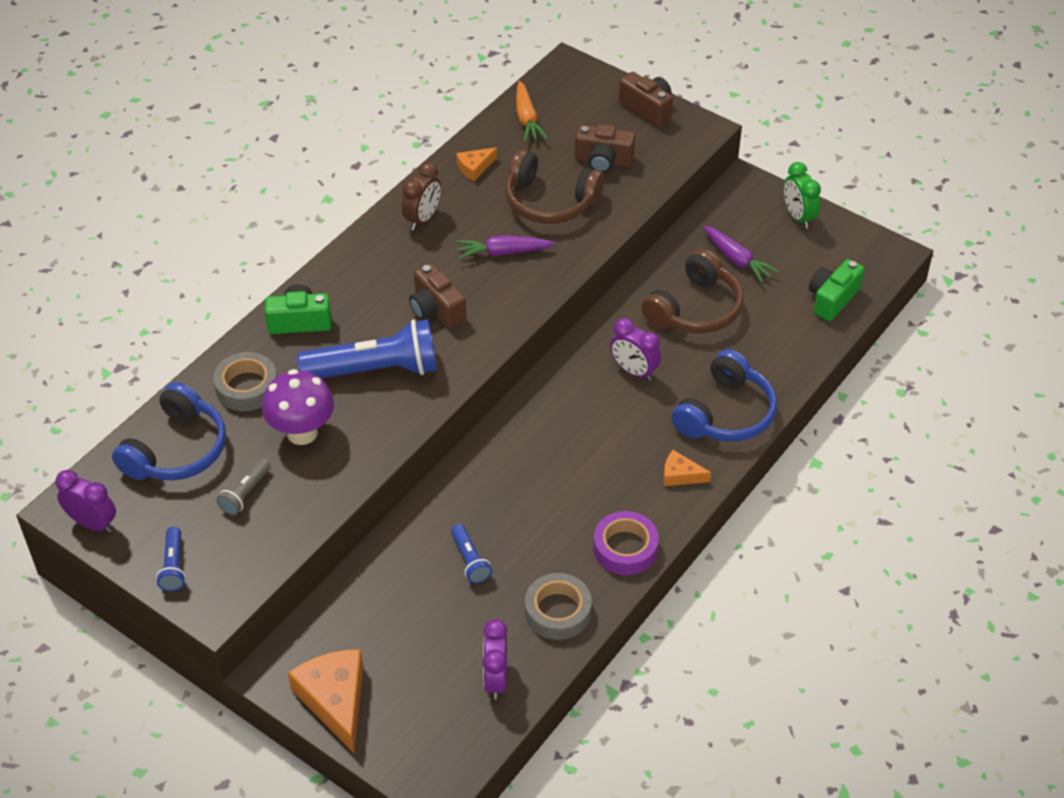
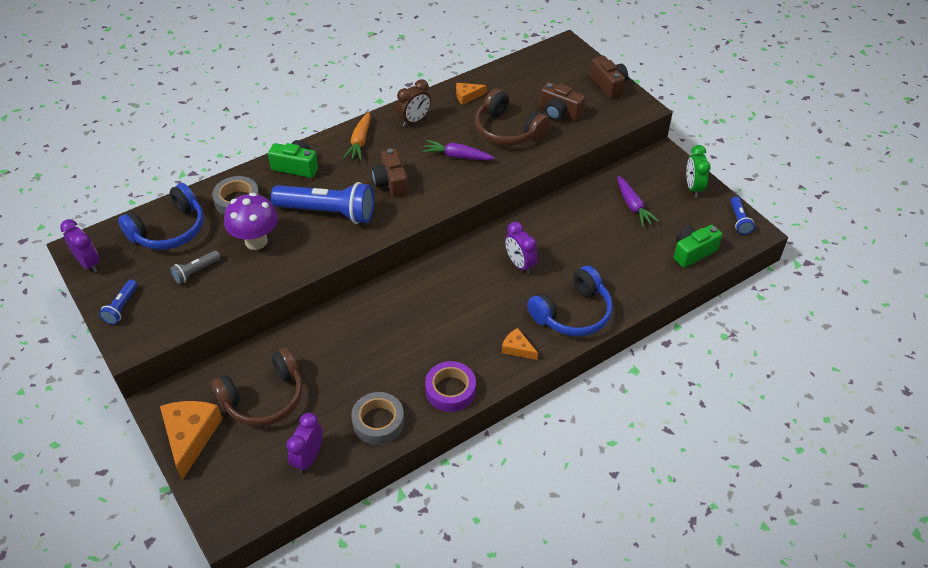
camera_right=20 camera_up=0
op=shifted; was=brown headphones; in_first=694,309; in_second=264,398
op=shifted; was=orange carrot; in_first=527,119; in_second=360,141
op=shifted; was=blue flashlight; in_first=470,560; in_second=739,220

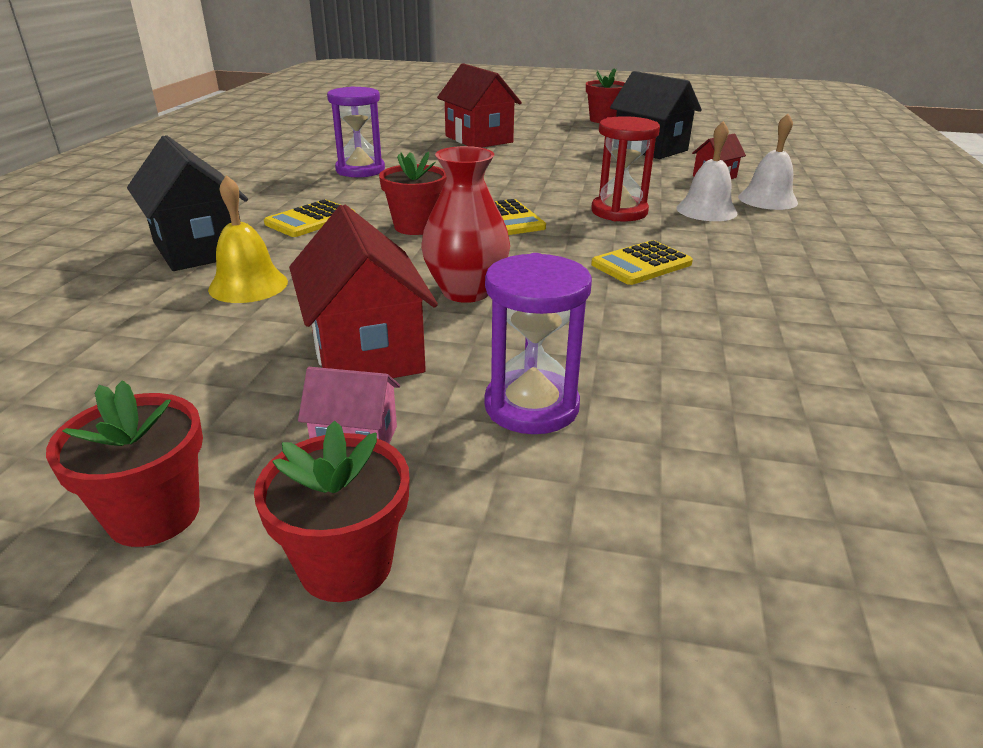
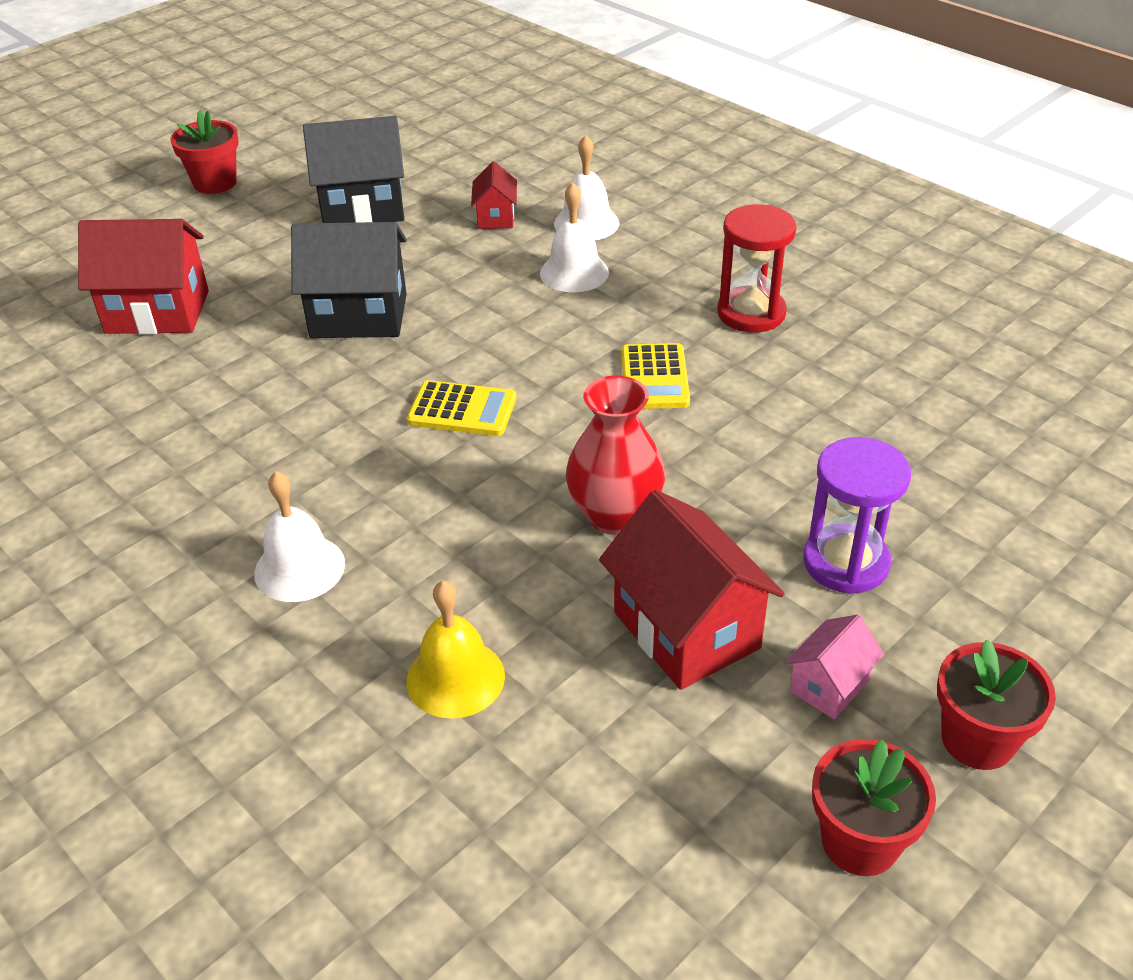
camera_right=-55 camera_up=10
op=swapped; was=yellow calculator; now=white bell; in_first=310,220; in_second=299,568
op=shifted; was=black house; in_first=199,249; in_second=359,316
op=rotated; was=red house; in_first=367,352; in_second=686,630; clockwise=45
op=shifted; was=red hourglass; in_first=619,212; in_second=751,313
op=gone; was=purple hourglass; in_first=360,170
op=gone; was=red flower pot; in_first=416,226

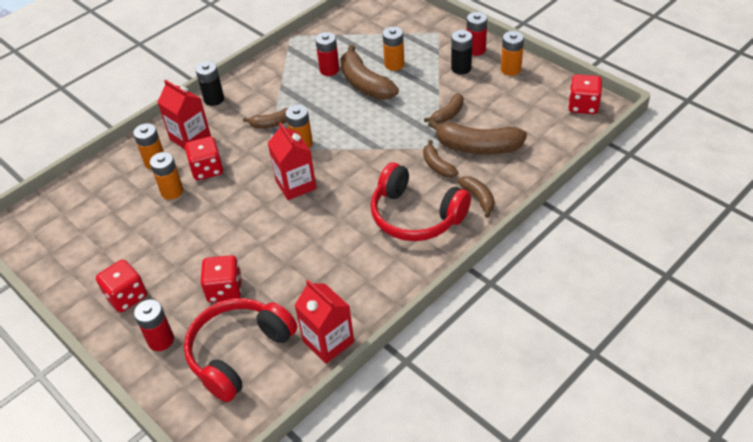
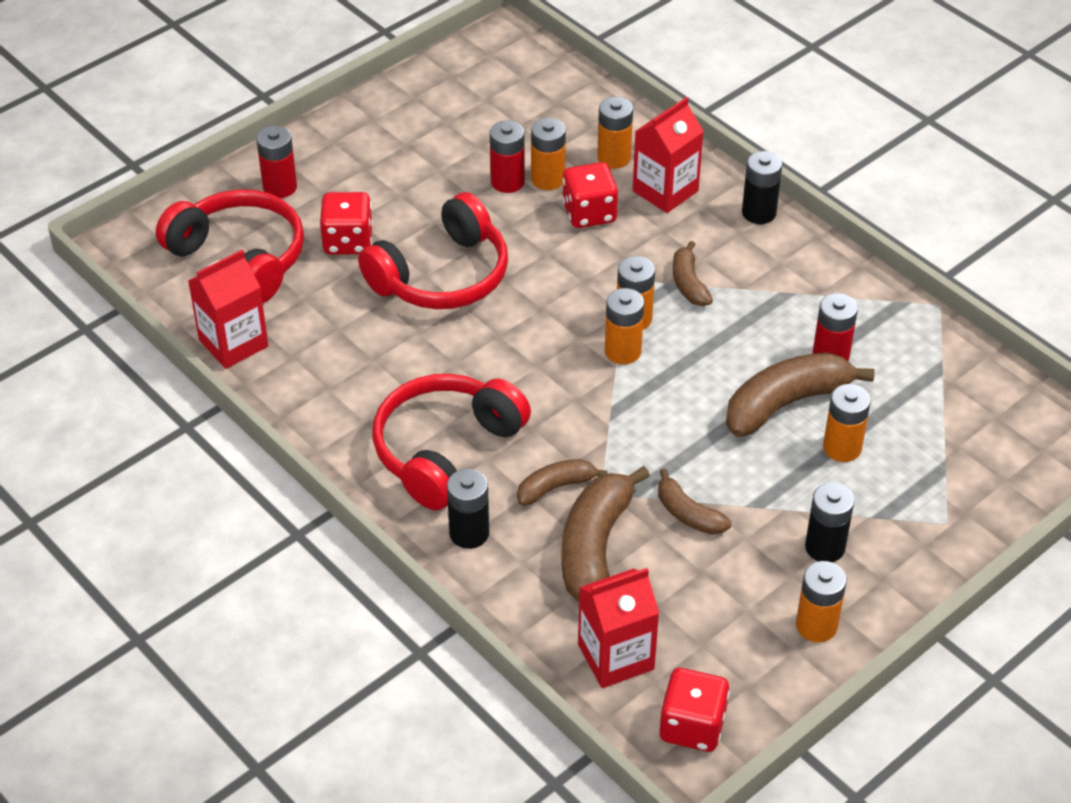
camera_right=90 camera_up=0
op=new; now=red headphones; in_second=442,276
op=swapped; was=brown banana; now=black battery; in_first=478,198; in_second=469,533
op=shifted; was=red battery; in_first=475,50; in_second=507,182
op=shifted; was=red carton; in_first=296,185; in_second=616,657
op=new; now=orange battery; in_second=623,351
op=gone; was=red dice; in_first=126,296

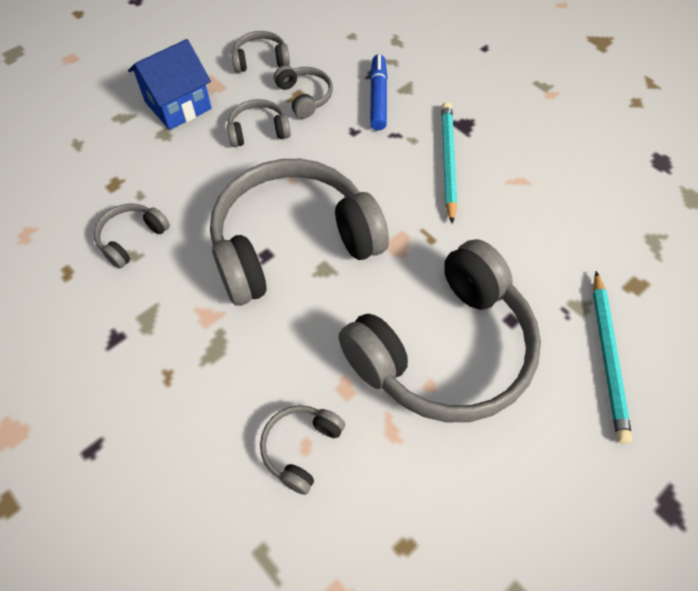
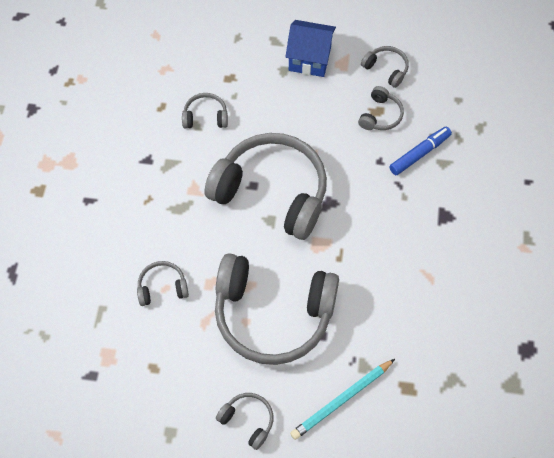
camera_right=50 camera_up=5
op=shifted; was=grey headphones; in_first=258,131; in_second=248,420
op=gone; was=turquoise pencil; in_first=448,162

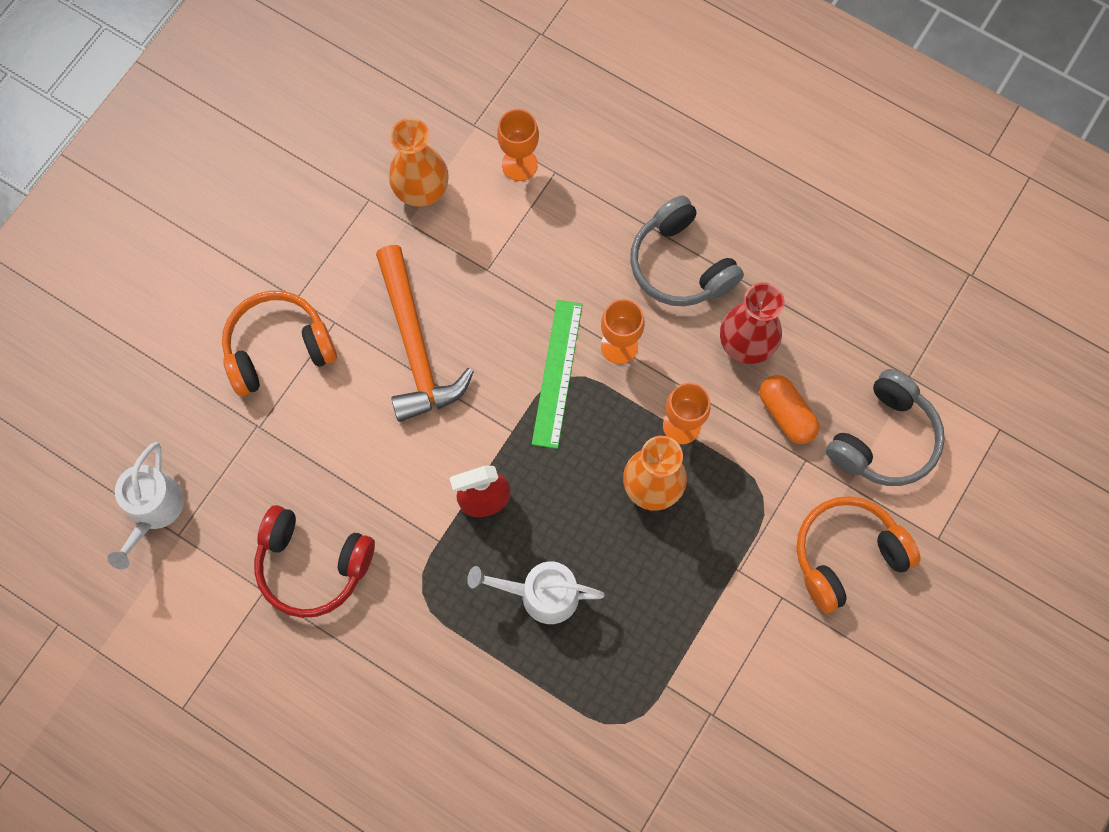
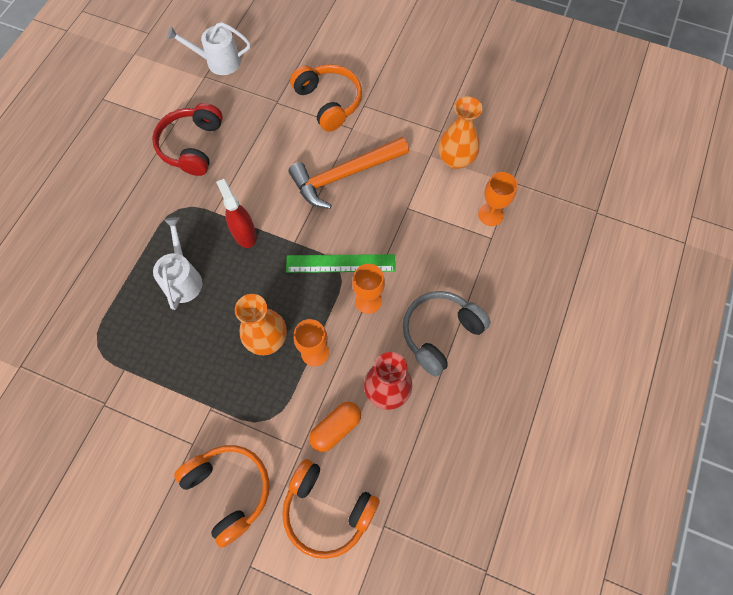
camera_right=80 camera_up=-5
op=repainted; was=grey headphones; now=orange headphones; in_first=884,439; in_second=327,510

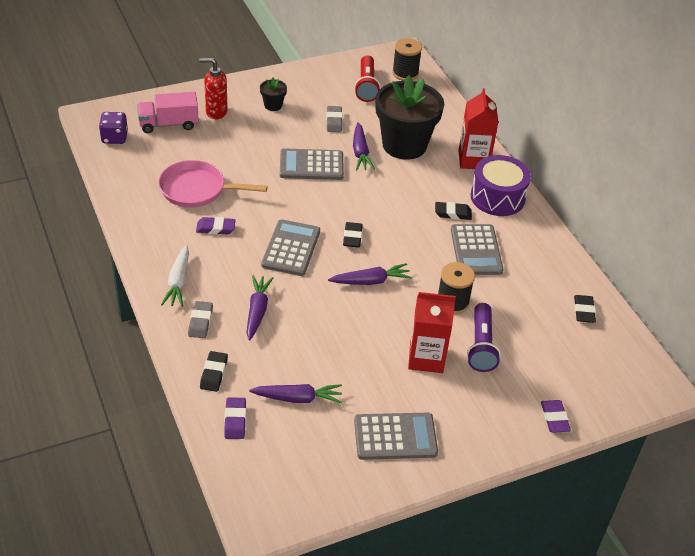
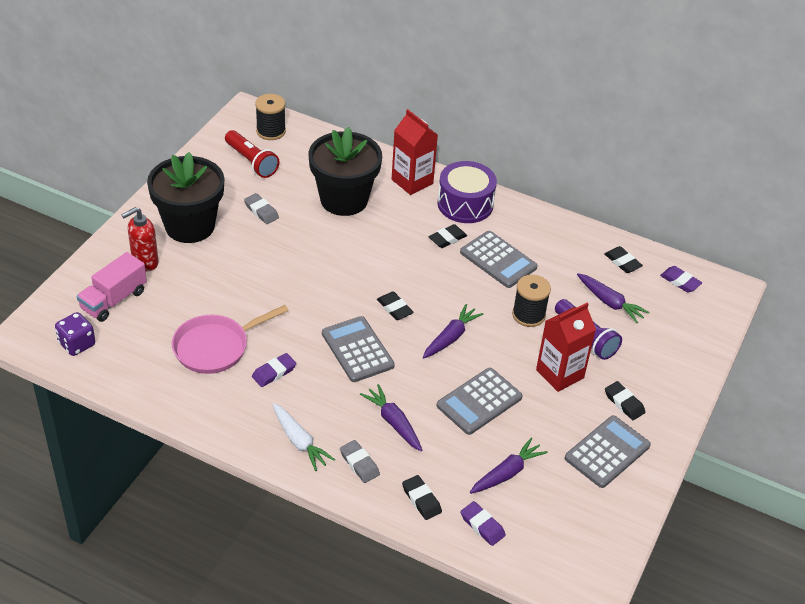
camera_right=-40 camera_up=0
op=scaled; was=black flower pot; in_first=273,105; in_second=190,226; ratio=2.4
op=shifted; was=grey calculator; in_first=311,165; in_second=479,401
op=shifted; was=purple carrot; in_first=360,152; in_second=610,303
op=new; now=black eraser; in_second=624,403
op=shifted; was=purple eraser; in_first=554,418; in_second=680,281

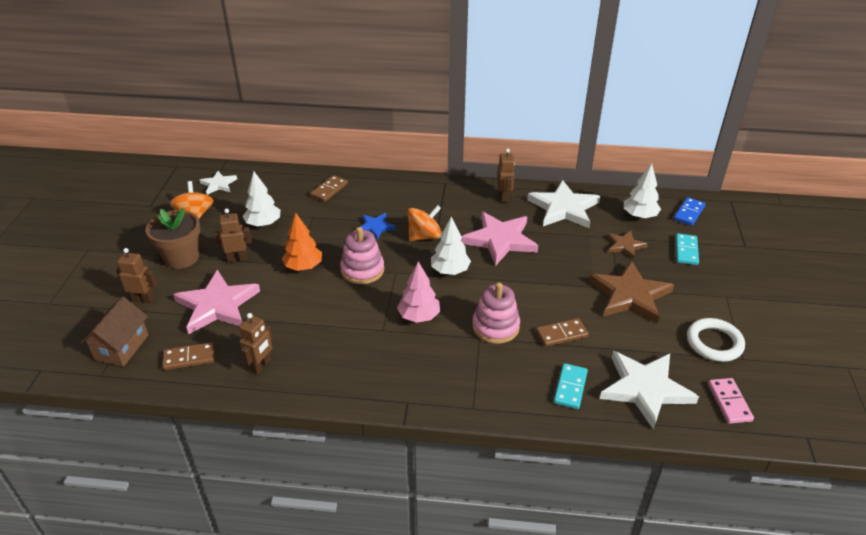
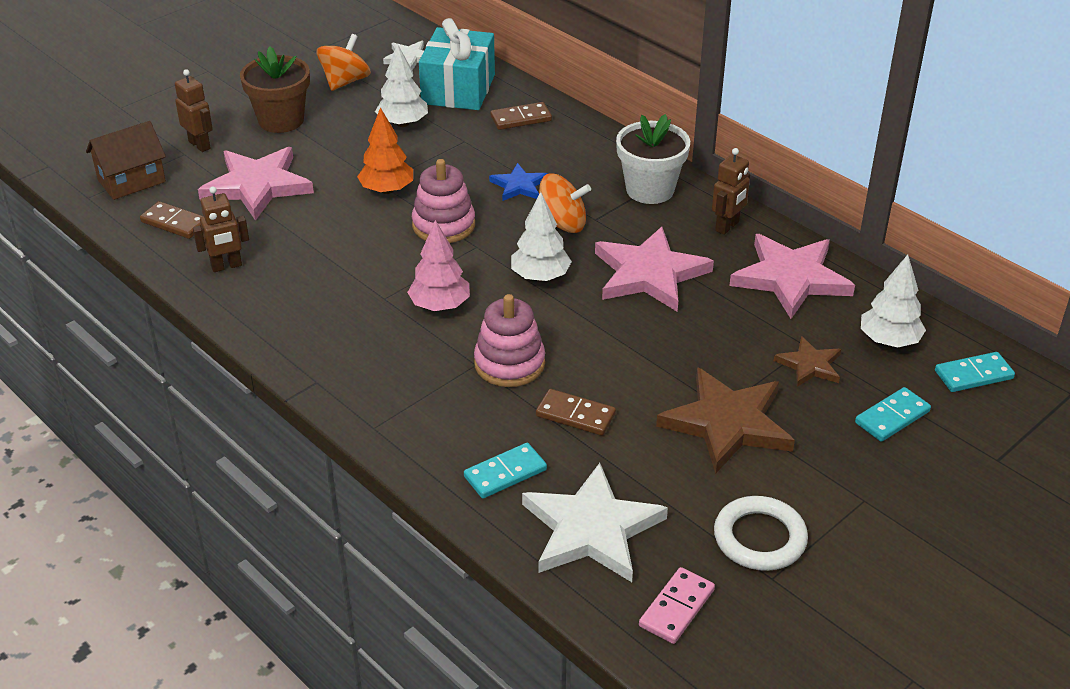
camera_right=40 camera_up=0
op=new; now=turquoise gift; in_second=458,89
op=new; now=white flower pot; in_second=650,190
op=repainted; was=white star; now=pink star; in_first=563,208; in_second=790,278
op=repainted; was=blue domino; now=turquoise domino; in_first=689,213; in_second=973,375
op=gone; was=brown robot; in_first=237,259

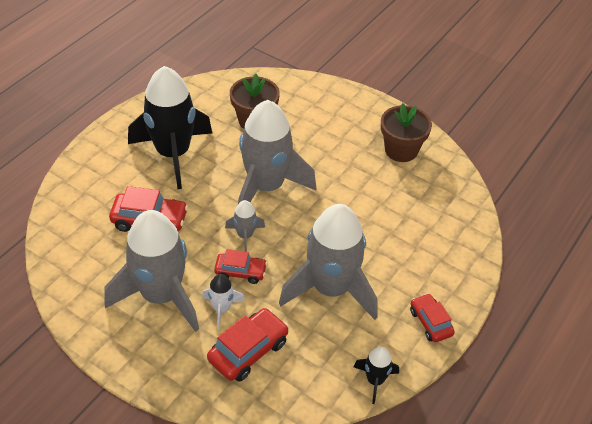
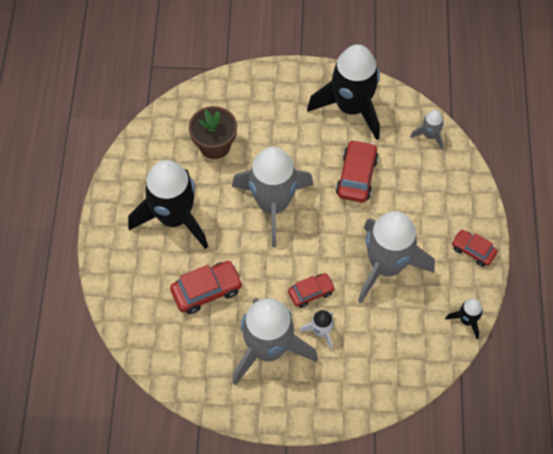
camera_right=-30 camera_up=15
op=swapped; was=brown flower pot; now=black rocket; in_first=401,150; in_second=351,107
op=shifted; was=red car; in_first=248,351; in_second=356,176
op=shifted; was=grey rocket; in_first=245,236; in_second=429,135

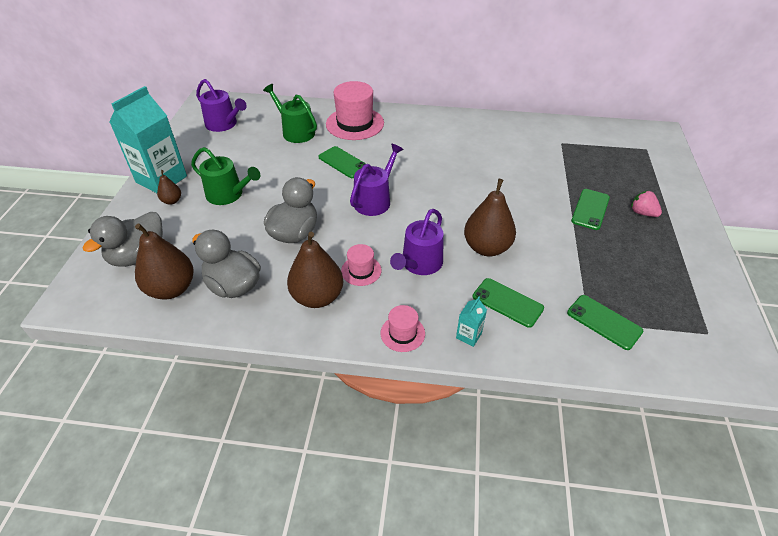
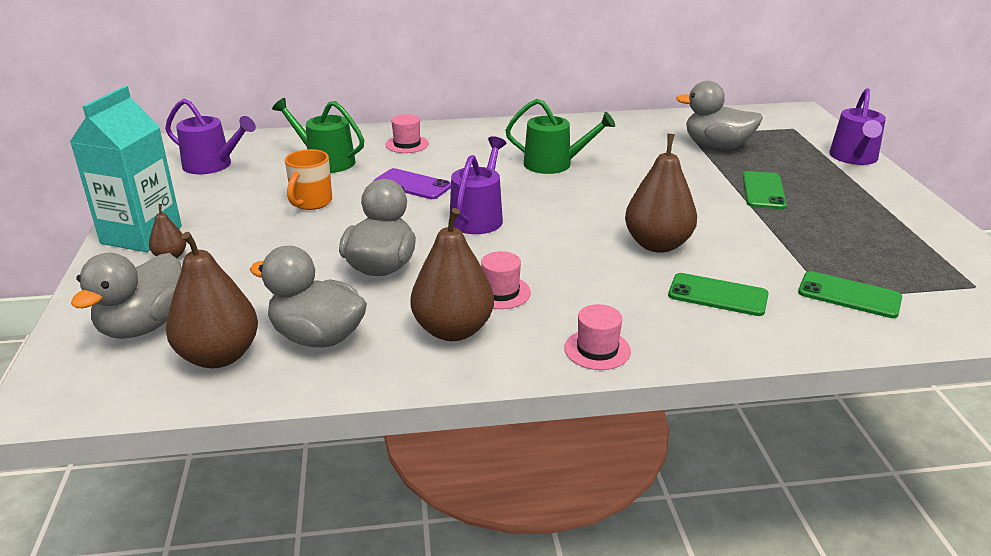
camera_right=-15 camera_up=-15
op=new; now=orange mug; in_second=311,203
op=repainted; was=green phone; now=purple phone; in_first=343,162; in_second=412,185
op=scaled; was=pink hat; in_first=355,123; in_second=407,144; ratio=0.52
op=shifted; was=green watering can; in_first=228,194; in_second=554,164
op=new; now=grey duck; in_second=716,146
op=shifted; was=purple watering can; in_first=419,264; in_second=854,158
op=gone; was=turquoise carton; in_first=468,335
op=gone; was=pink strawberry; in_first=642,213

